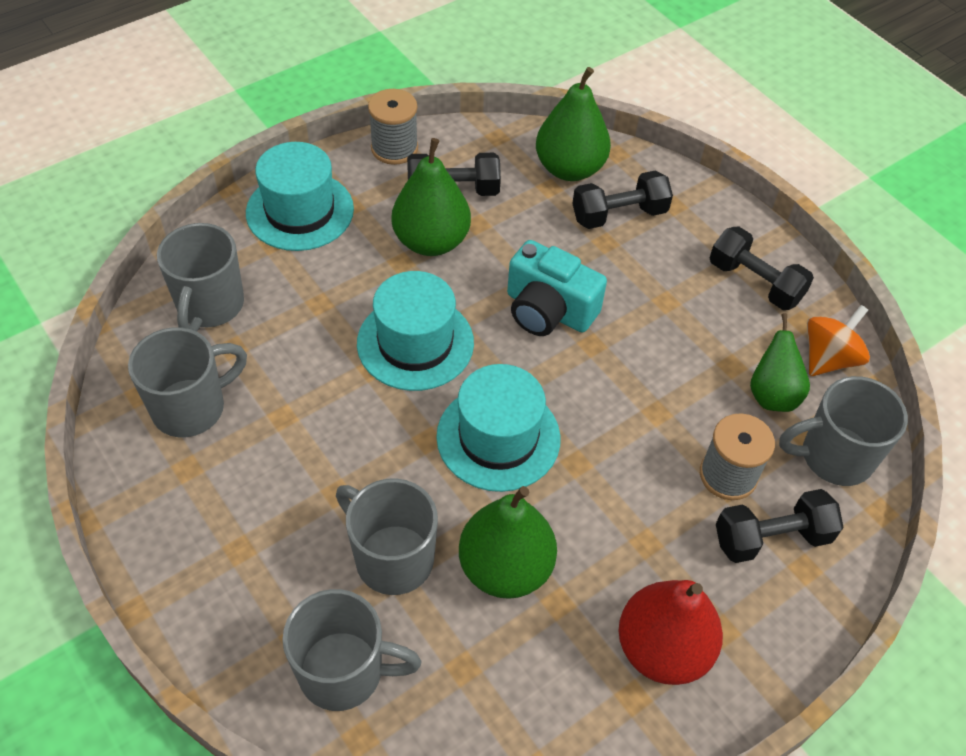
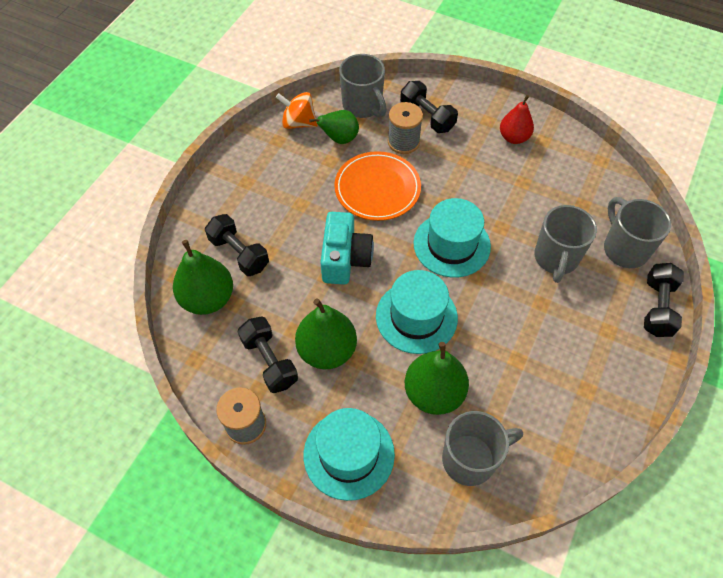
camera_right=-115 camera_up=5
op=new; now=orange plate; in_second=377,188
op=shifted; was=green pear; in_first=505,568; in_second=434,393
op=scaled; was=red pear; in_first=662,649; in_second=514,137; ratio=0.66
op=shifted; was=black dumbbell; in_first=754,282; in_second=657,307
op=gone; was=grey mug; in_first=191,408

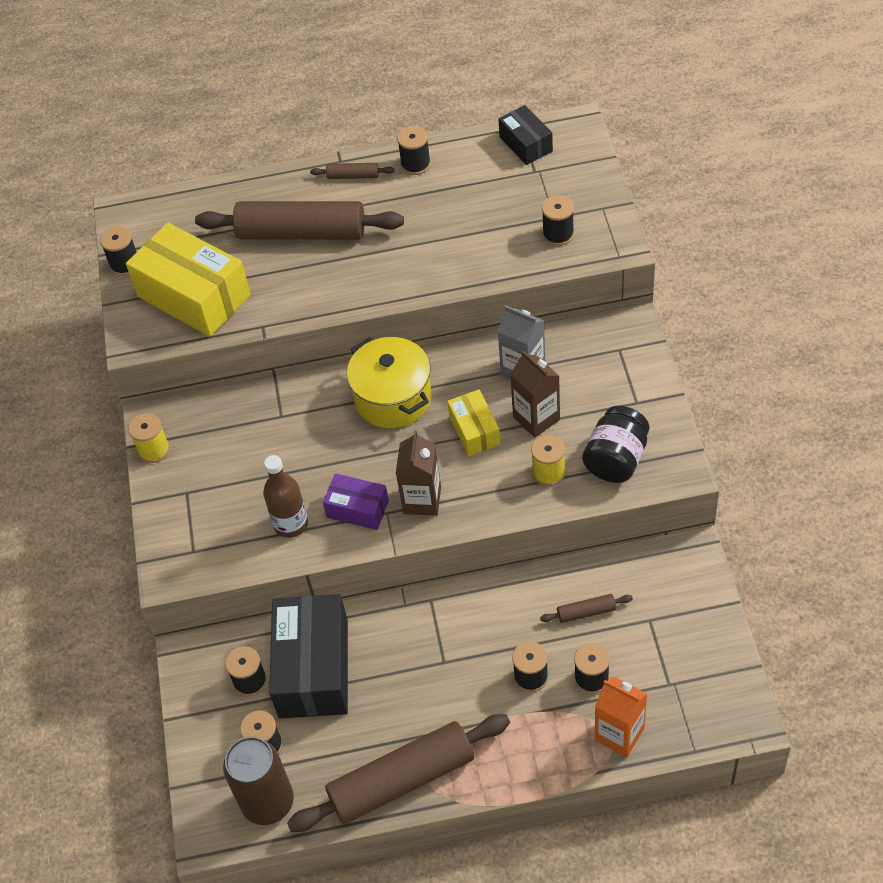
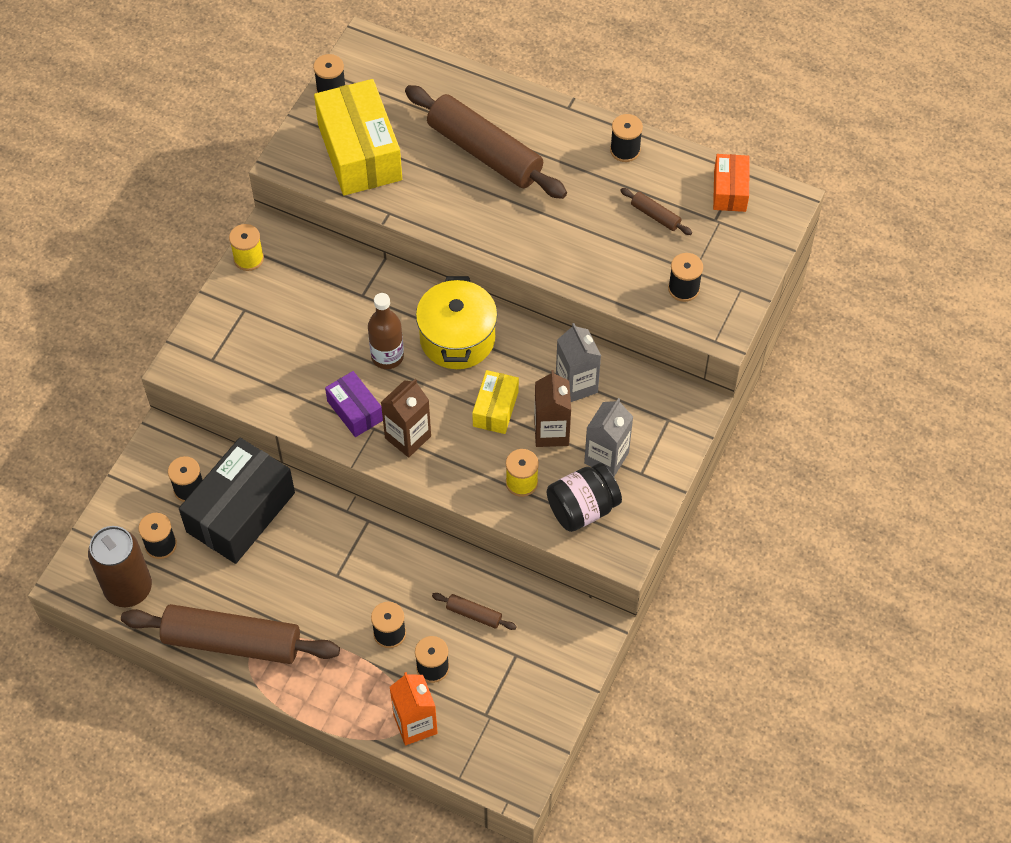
camera_right=30 camera_up=5
op=shifted; was=brown bottle; in_first=291,524; in_second=387,356
op=new; now=grey carton; in_second=606,458
op=shifted; was=brown rolling pin; in_first=353,176; in_second=655,216
op=repainted; was=black box; now=orange box; in_first=526,144; in_second=730,190

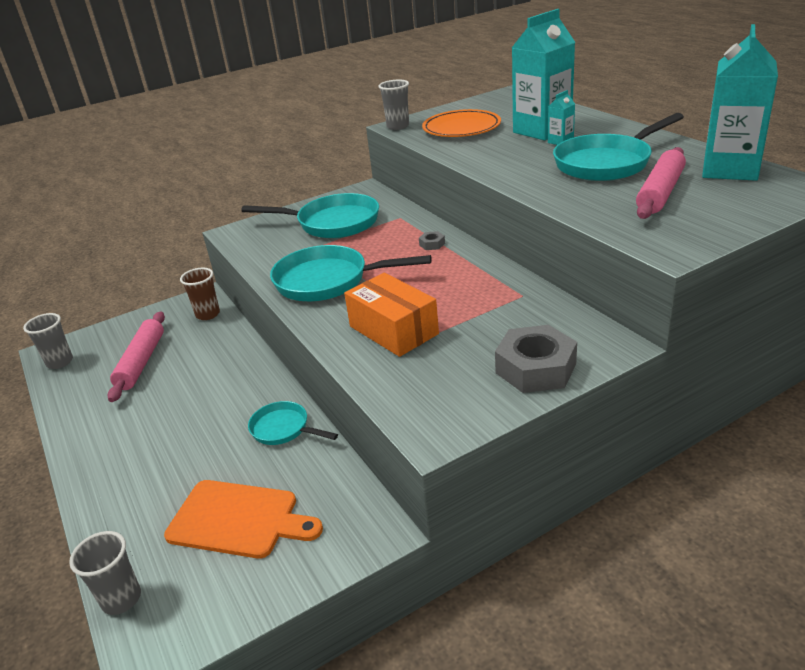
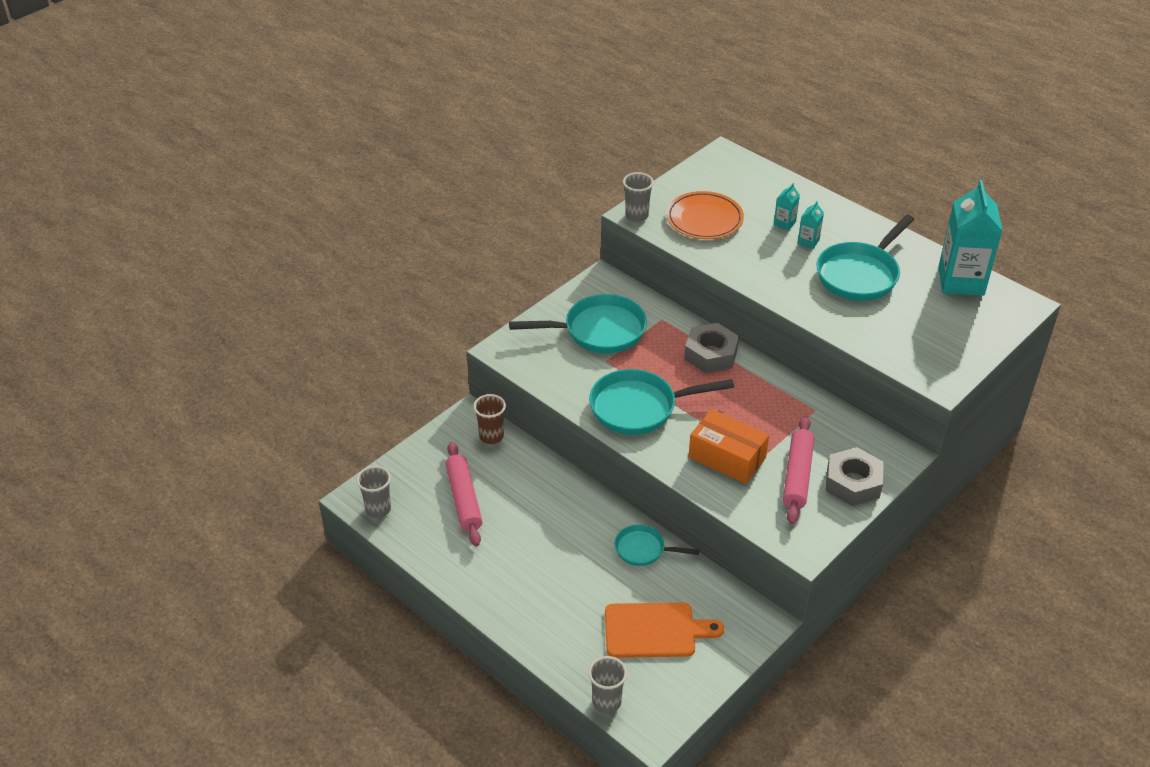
camera_right=-20 camera_up=10
op=scaled; was=grey nut; in_first=432,244; in_second=711,354; ratio=2.35
op=scaled; was=turquoise carton; in_first=542,130; in_second=784,223; ratio=0.43
op=shifted; was=pink rolling pin; in_first=660,192; in_second=797,476

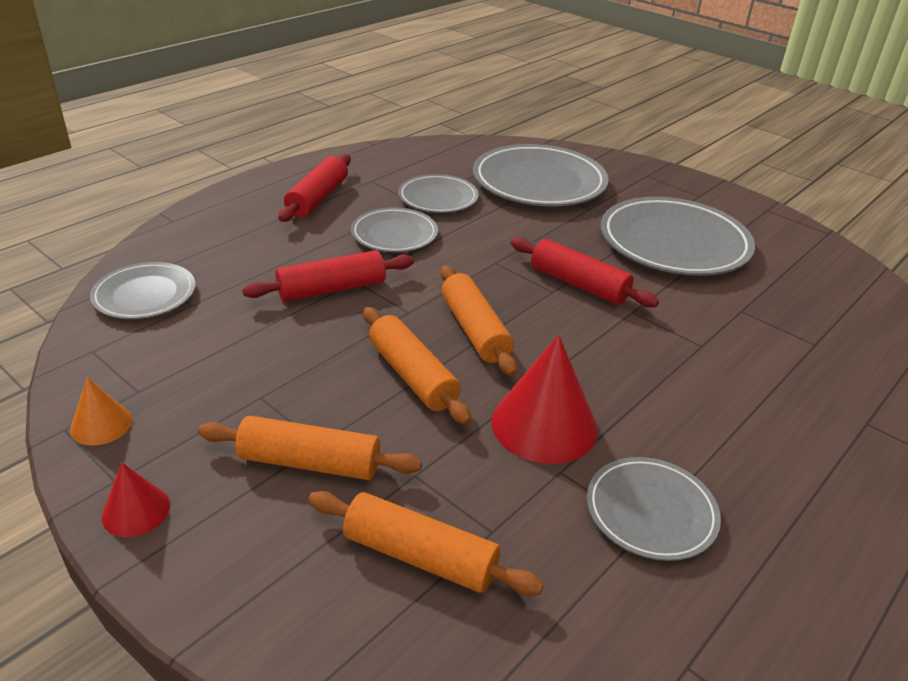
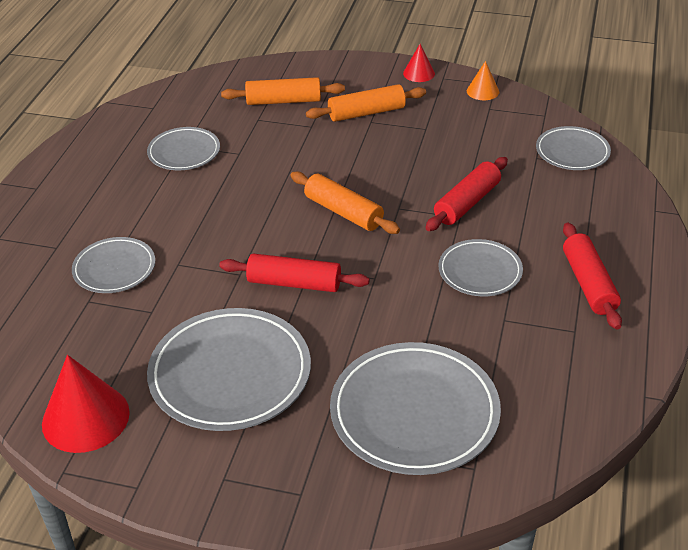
camera_right=155 camera_up=5
op=shifted; was=red cone; in_first=544,425; in_second=85,418
op=shifted; was=grey plate; in_first=438,198; in_second=114,268
op=gone; was=orange rolling pin; in_first=413,375

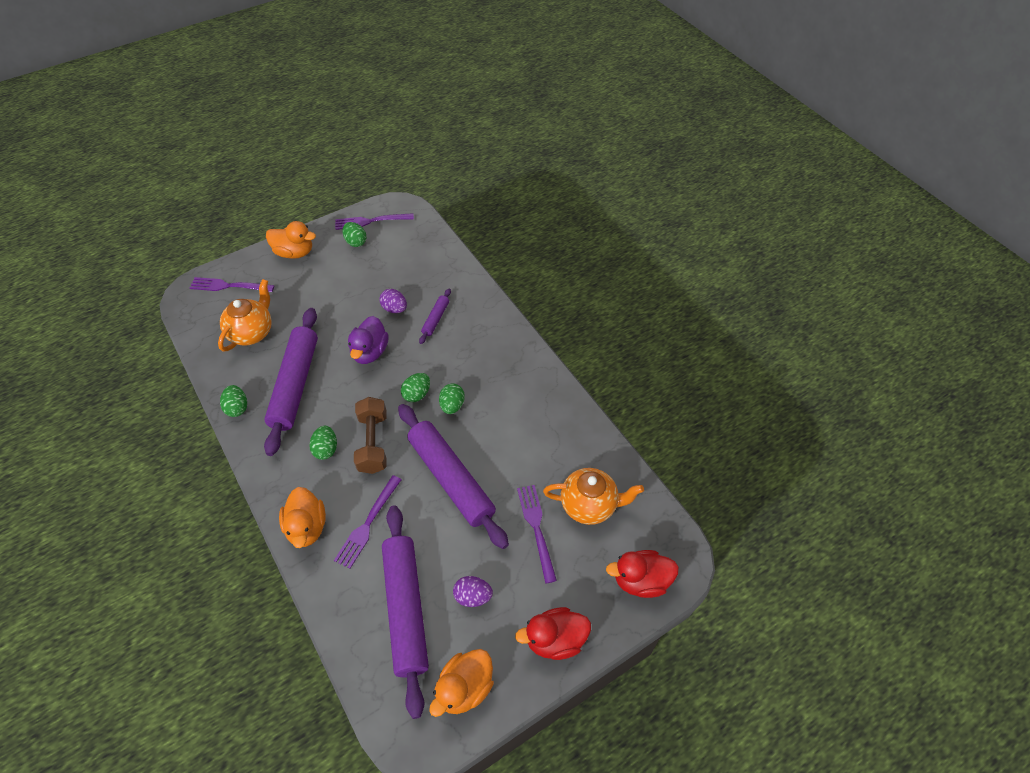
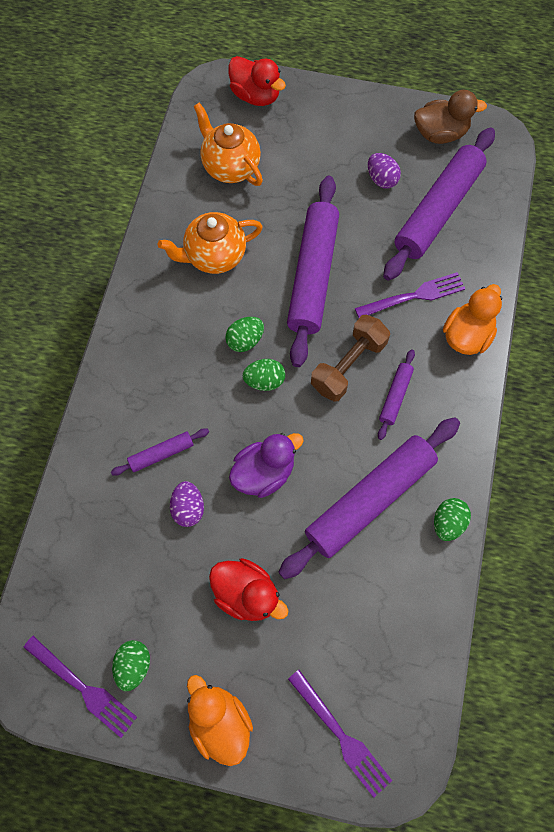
camera_right=-135 camera_up=15
op=shifted; was=orange teapot; in_first=252,332; in_second=214,256
op=shifted; was=red duck; in_first=555,640; in_second=247,594
op=swapped; was=green egg; now=purple rolling pin; in_first=326,449; in_second=395,396
op=repainted; was=orange duck; now=brown duck; in_first=464,688; in_second=440,134
op=gone; was=purple fork; in_first=536,528

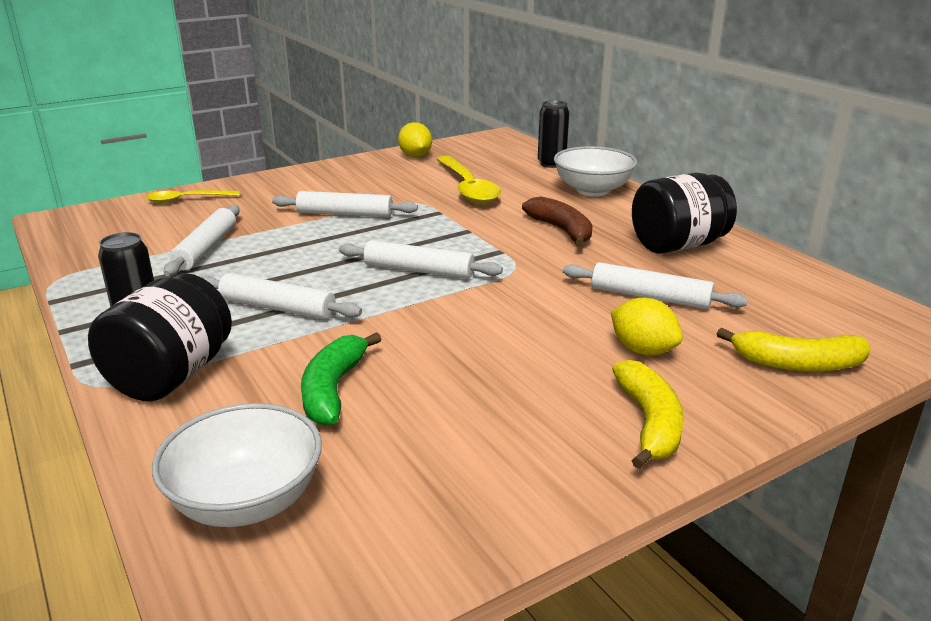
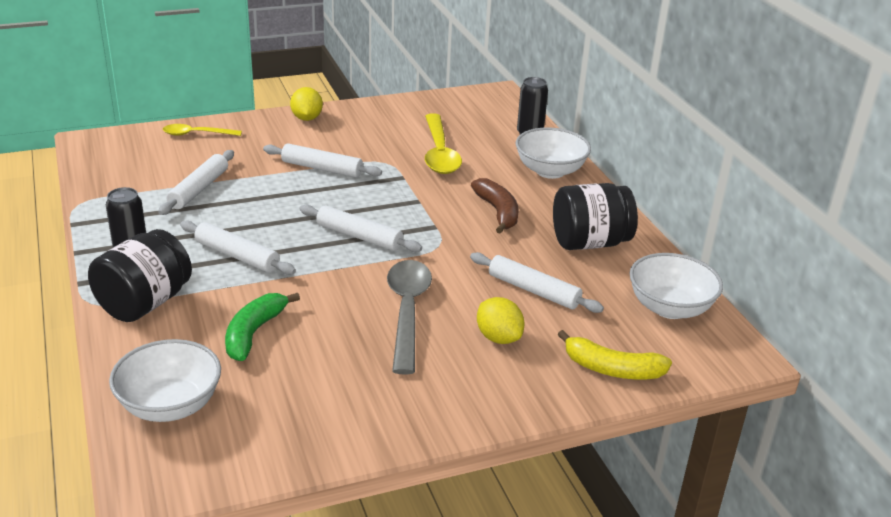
camera_right=10 camera_up=5
op=shifted; was=yellow lemon; in_first=415,156; in_second=306,118
op=new; now=grey spoon; in_second=407,312
op=new; now=white bowl; in_second=670,308
op=gone; was=yellow banana; in_first=649,423

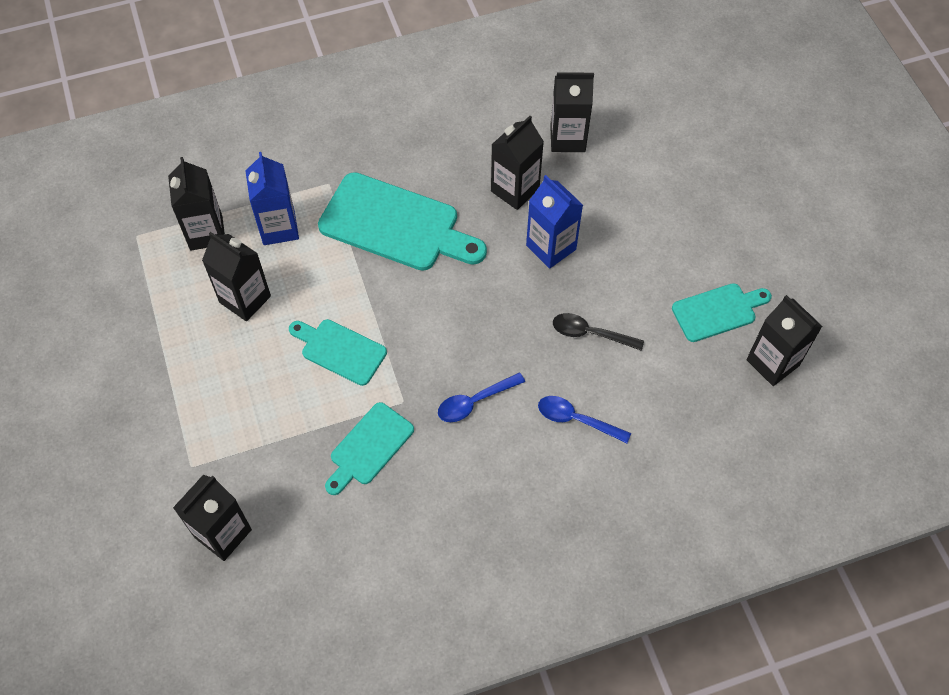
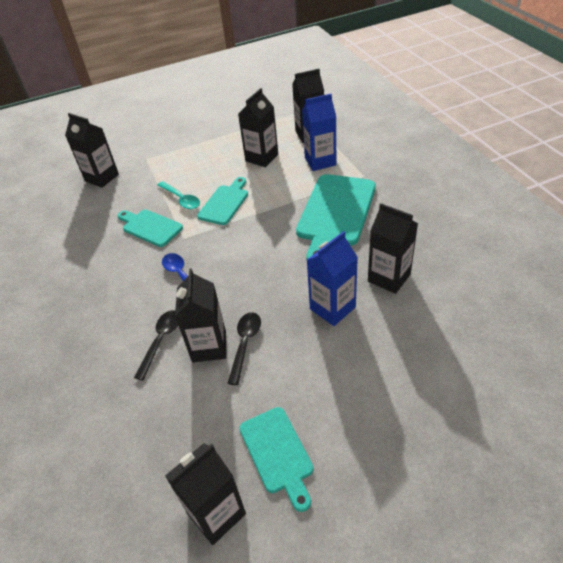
camera_right=90 camera_up=-15
op=repainted; was=blue spoon; now=black spoon; in_first=576,420; in_second=161,341
op=new; now=turquoise spoon; in_second=181,199
op=shifted; was=black carton; in_first=567,138; in_second=209,346

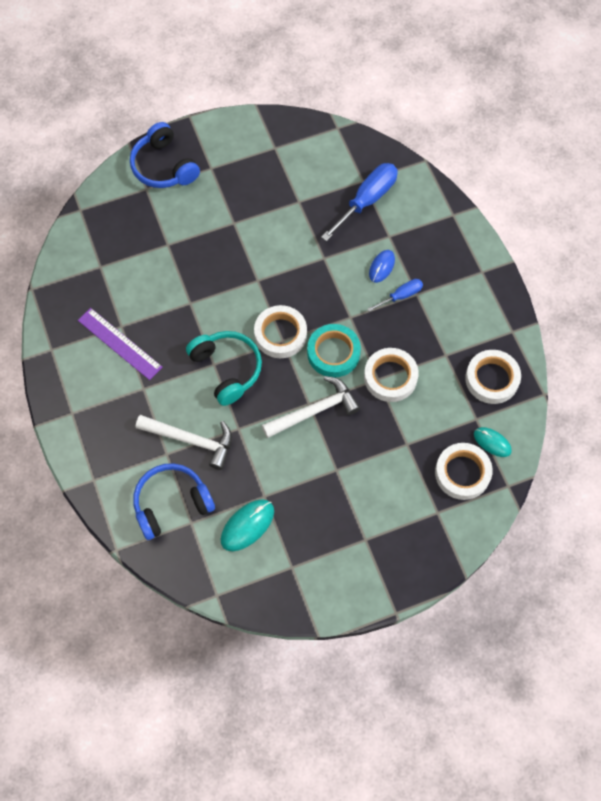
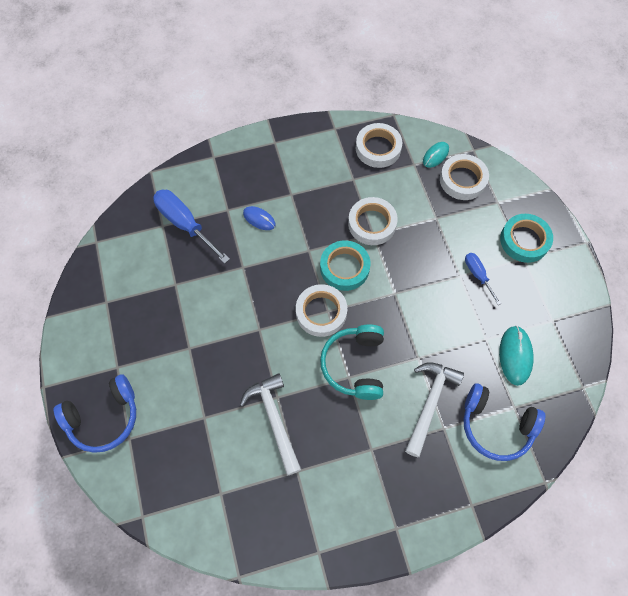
camera_right=-85 camera_up=0
op=shifted; was=white hammer; in_first=314,411; in_second=274,419
op=rotated; was=turquoise headphones; in_first=226,369; in_second=355,365; clockwise=-60
op=rotated; was=blue headphones; in_first=171,504; in_second=496,425; clockwise=-45
op=shifted; was=blue screwdriver; in_first=401,296; in_second=477,275
op=rotated; was=turquoise mouse; in_first=247,525; in_second=515,356; clockwise=45
op=new; now=turquoise tape; in_second=524,240
op=gone; was=purple ruler; in_first=119,343

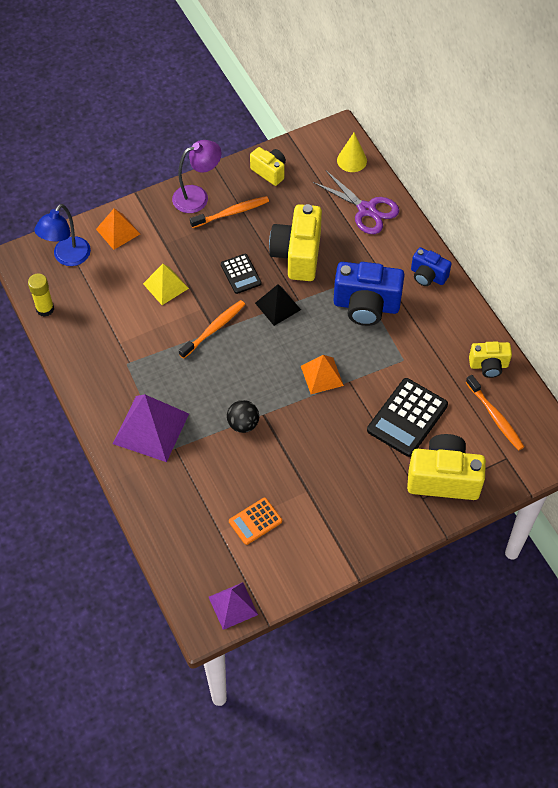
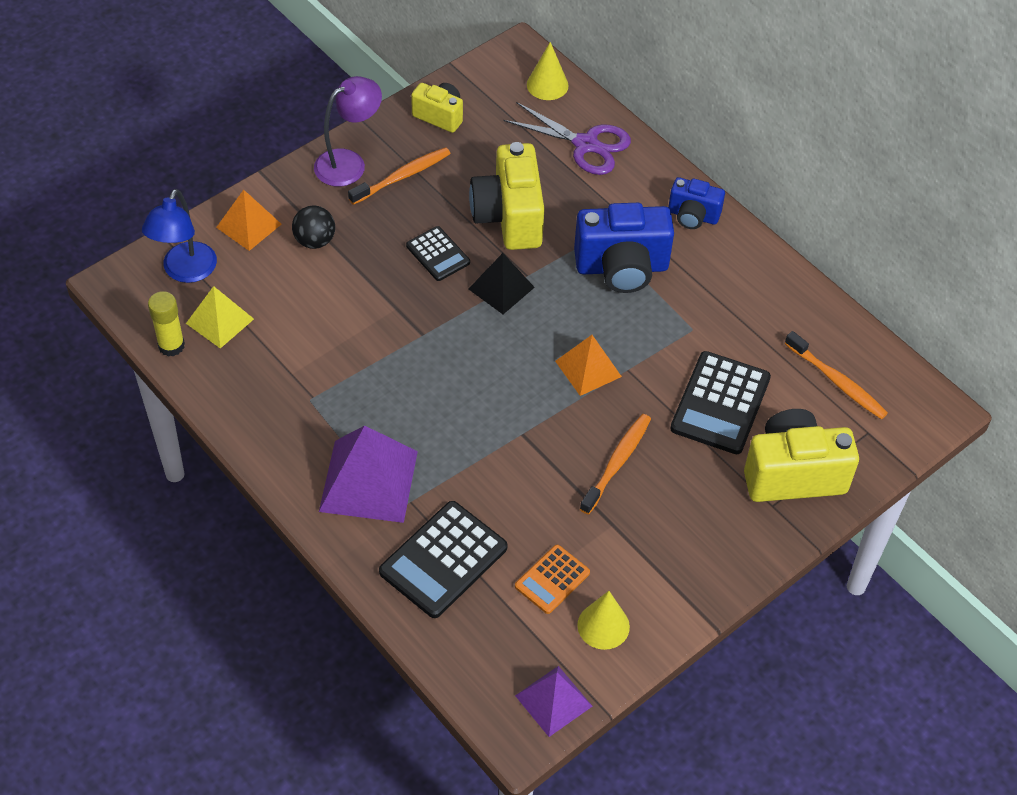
camera_right=-15 camera_up=-5
op=shifted; was=yellow pyramid; in_first=165,286; in_second=220,321
op=shifted; was=black ball; in_first=243,424; in_second=315,241
op=new; now=black calculator; in_second=443,560
op=new; now=yellow cone; in_second=603,626
op=shifted; was=orange toothbrush; in_first=214,329; in_second=617,462
op=gone; was=yellow camera; in_first=488,365

